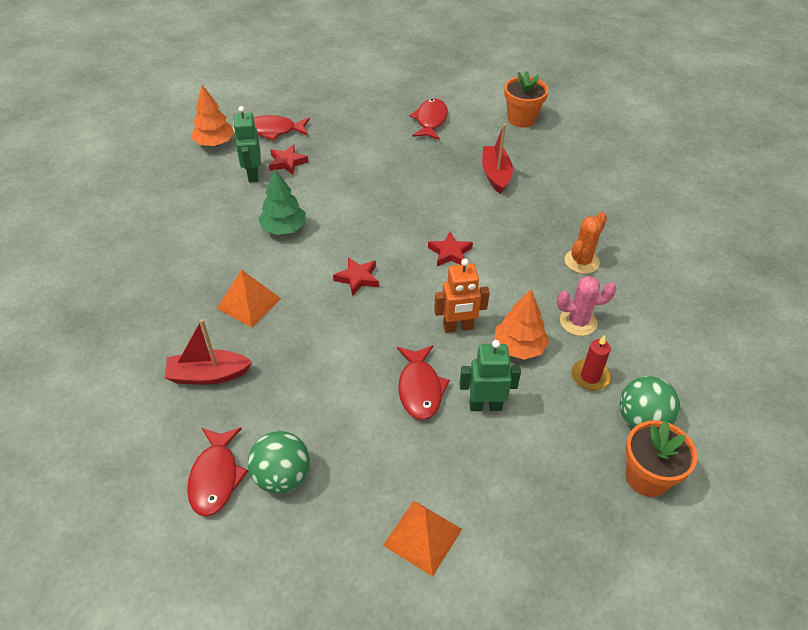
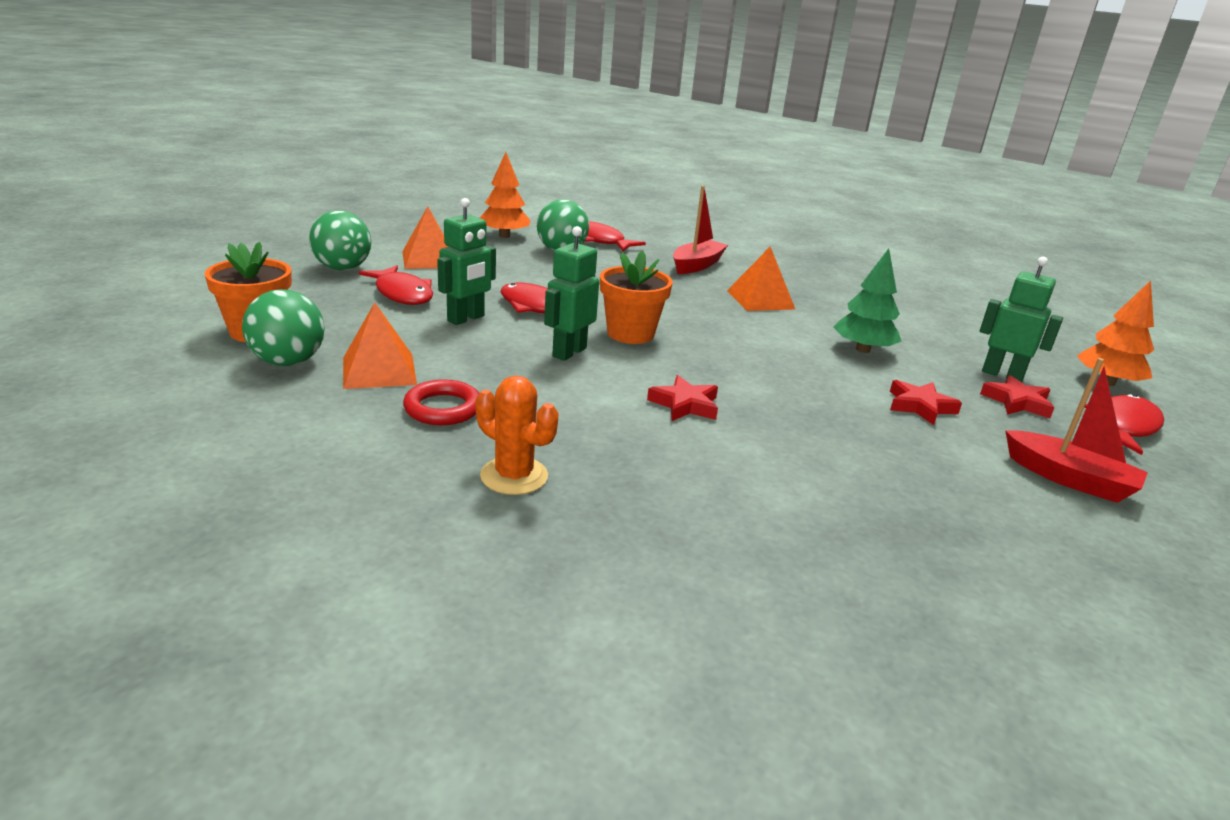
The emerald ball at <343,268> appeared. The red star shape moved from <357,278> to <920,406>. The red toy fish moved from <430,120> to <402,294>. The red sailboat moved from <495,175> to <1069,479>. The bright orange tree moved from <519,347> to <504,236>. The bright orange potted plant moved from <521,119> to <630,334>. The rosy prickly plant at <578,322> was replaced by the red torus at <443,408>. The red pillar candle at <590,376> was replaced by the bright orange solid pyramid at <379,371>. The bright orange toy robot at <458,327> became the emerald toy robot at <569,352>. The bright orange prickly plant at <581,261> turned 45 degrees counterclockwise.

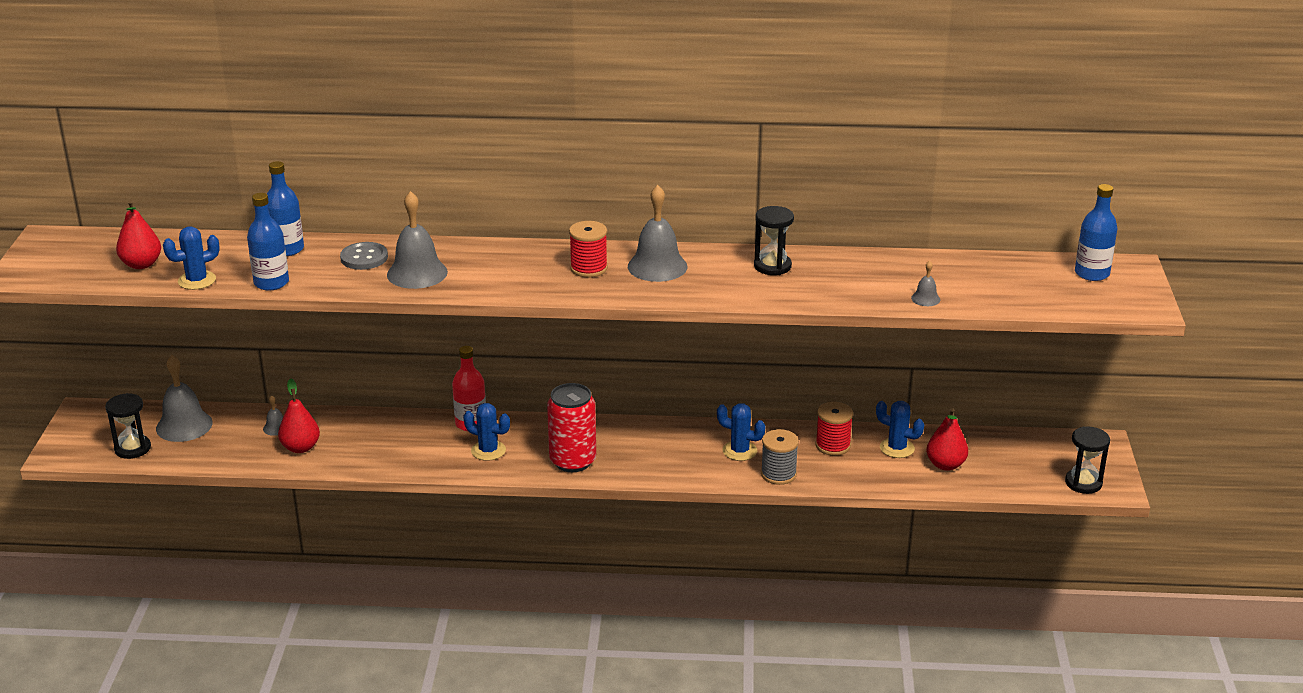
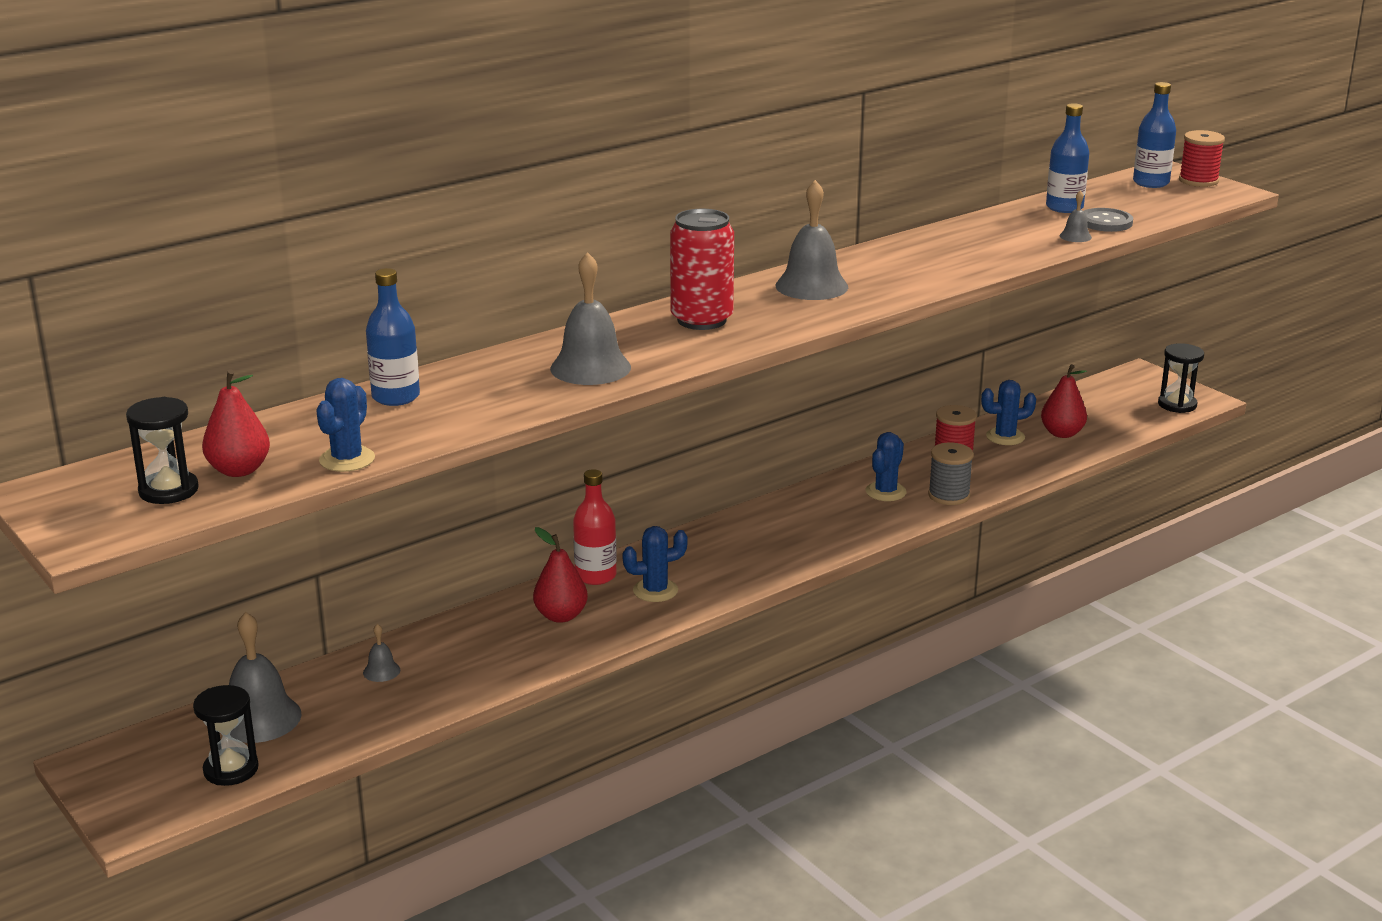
The cobalt bottle moved from <271,283> to <1064,207>. The red pear moved from <300,447> to <561,616>. The ash-grey shirt button moved from <364,258> to <1105,222>. The red soda can moved from <573,461> to <702,320>. The red reel of thread moved from <588,268> to <1198,181>. The black sand timer moved from <772,266> to <168,490>. The cobalt prickly plant at <739,451> turned 45 degrees counterclockwise.

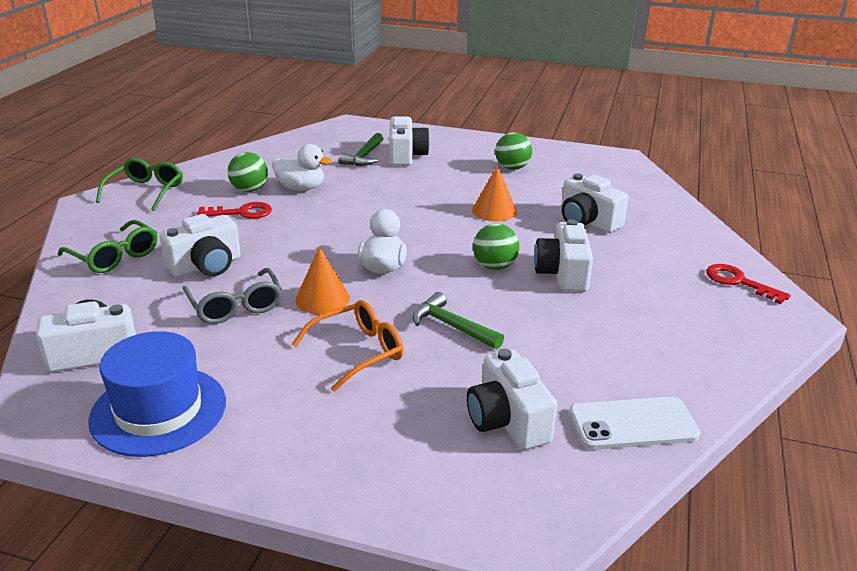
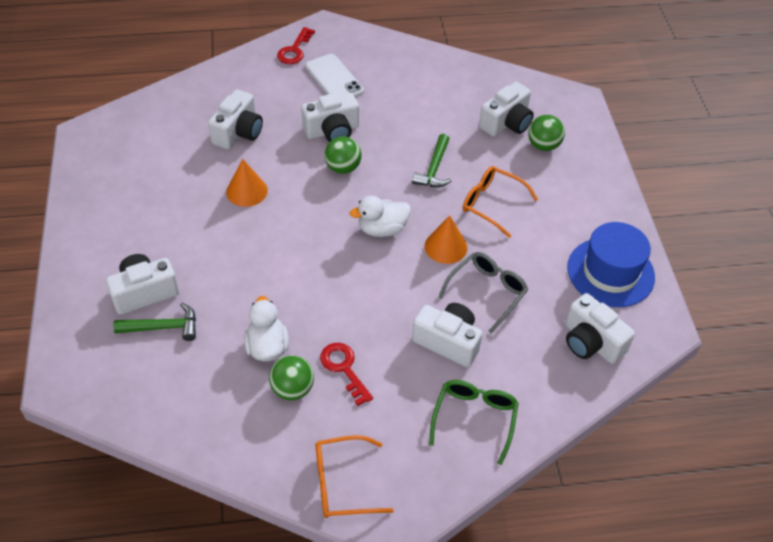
The emerald ball moved from <512,168> to <543,145>. The snow-white phone moved from <633,424> to <334,79>. The emerald glasses at <146,191> became the bright orange glasses at <342,483>.

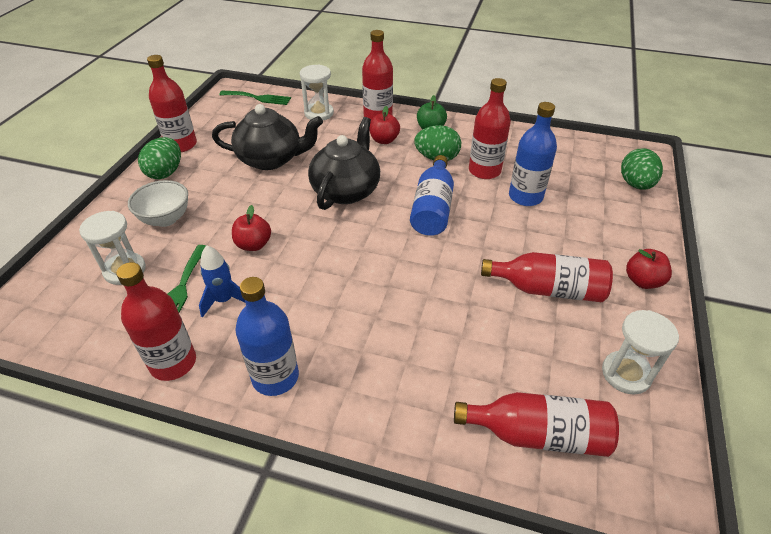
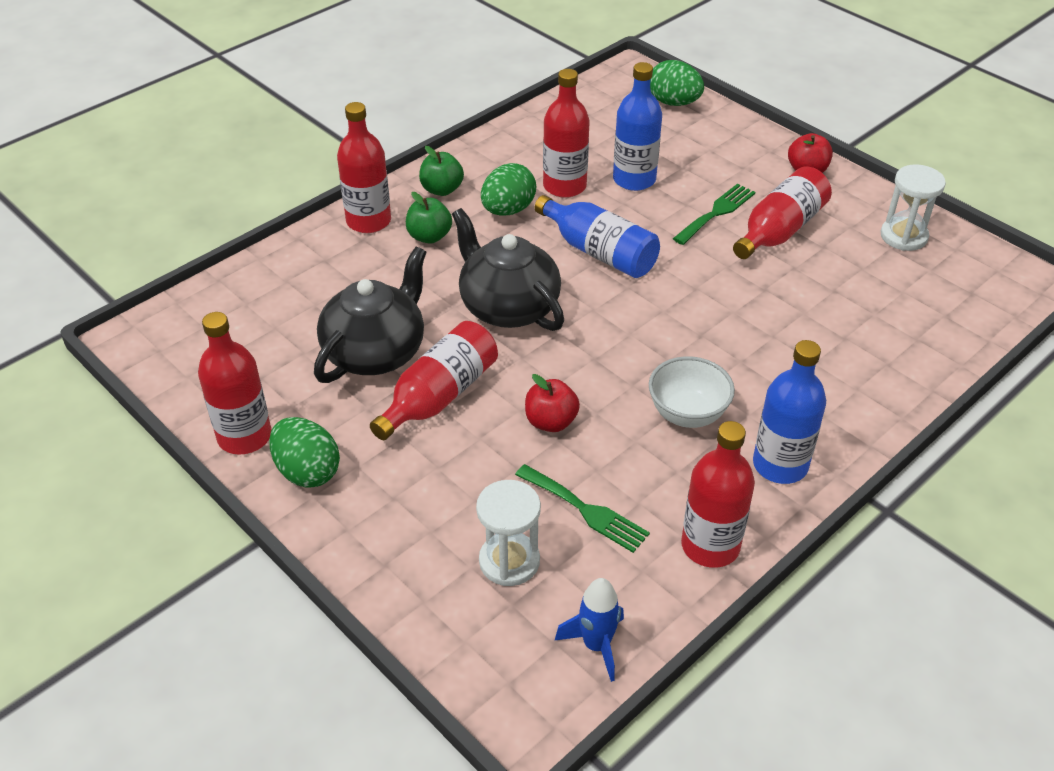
The snow-white sand timer at <319,113> disappeared. The snow-white deep dish moved from <166,219> to <687,414>. The cobalt rocket moved from <224,300> to <596,645>. The emerald fork moved from <258,98> to <716,212>. The red bottle moved from <538,434> to <439,396>. The red apple at <384,140> became the emerald apple at <429,236>.

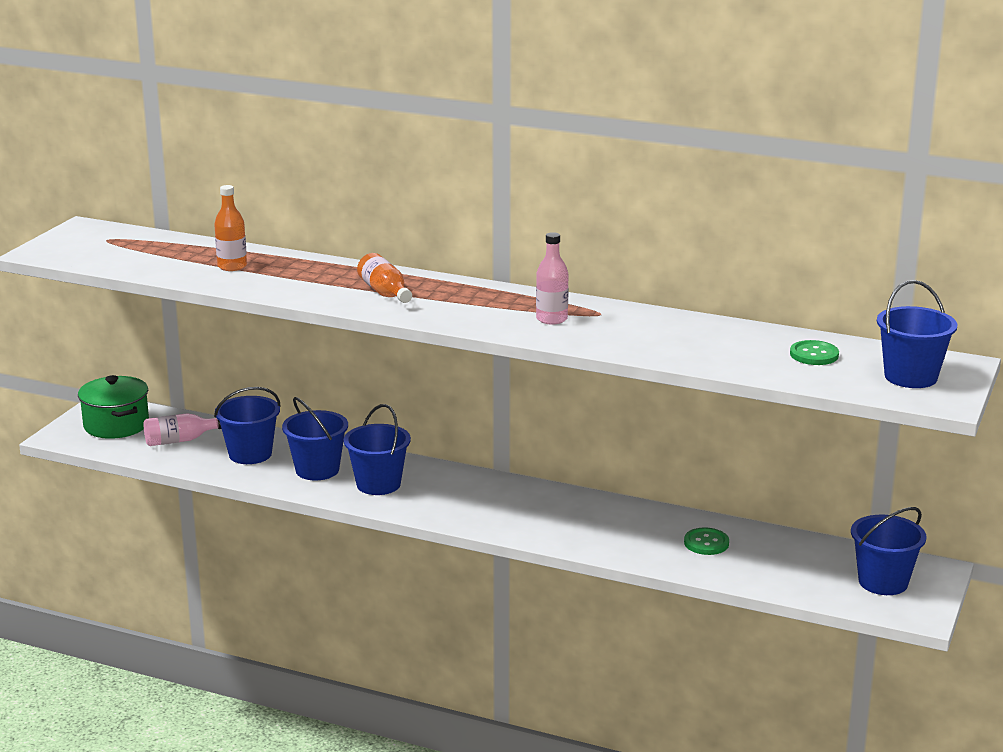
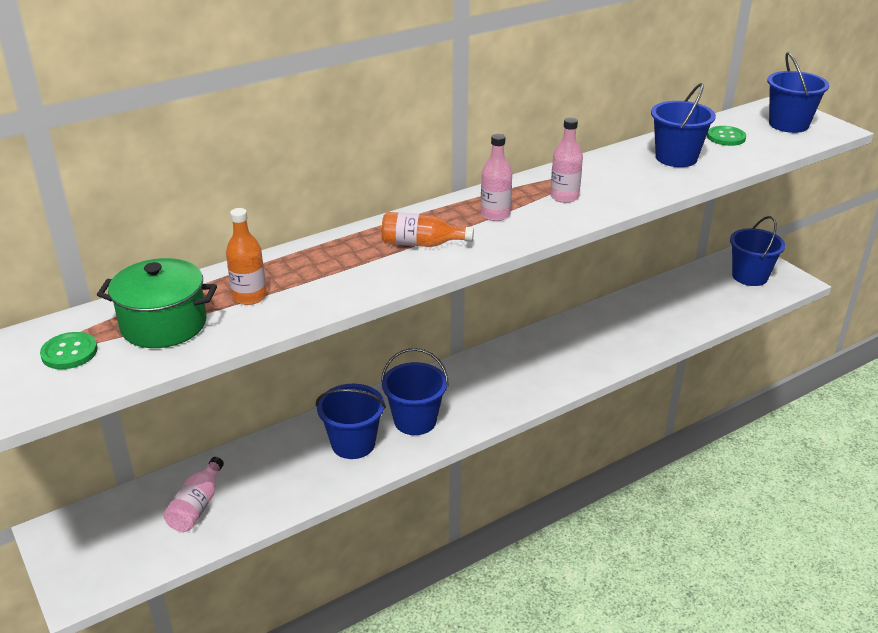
The rosy bottle at <495,215> appeared. The emerald cooking pot moved from <116,425> to <164,325>. The cobalt pail moved from <250,454> to <676,158>. The emerald shirt button moved from <706,543> to <69,352>.

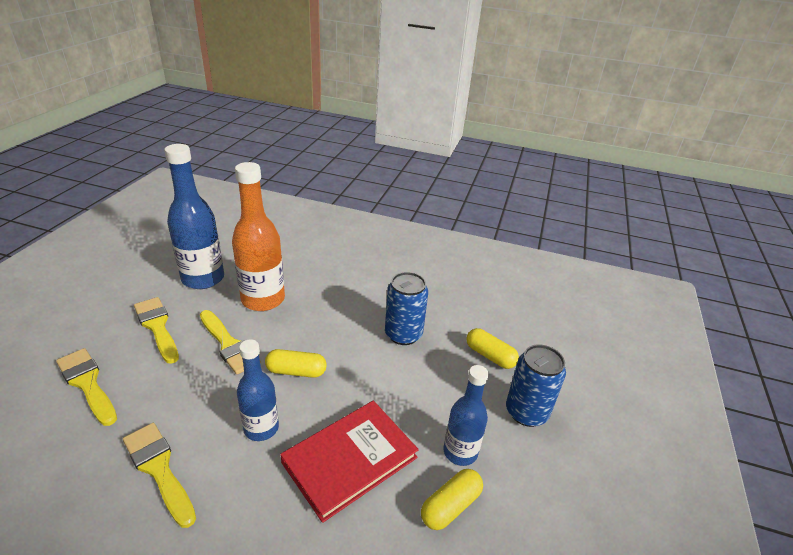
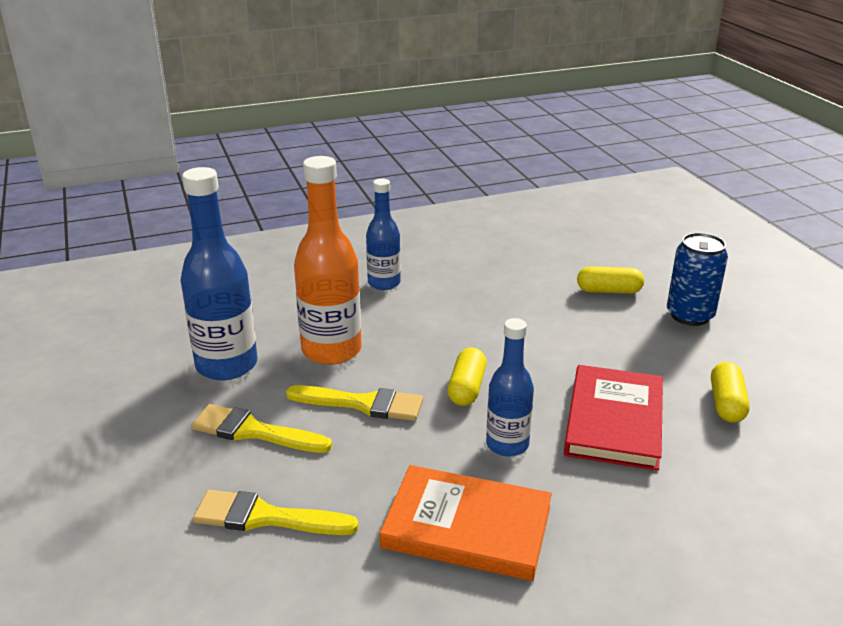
The cobalt soda can at <403,334> disappeared. The cobalt bottle moved from <460,452> to <384,283>. The bright yellow brush at <159,469> was replaced by the bright orange book at <467,527>. The bright yellow pill shape at <296,371> turned 45 degrees counterclockwise.

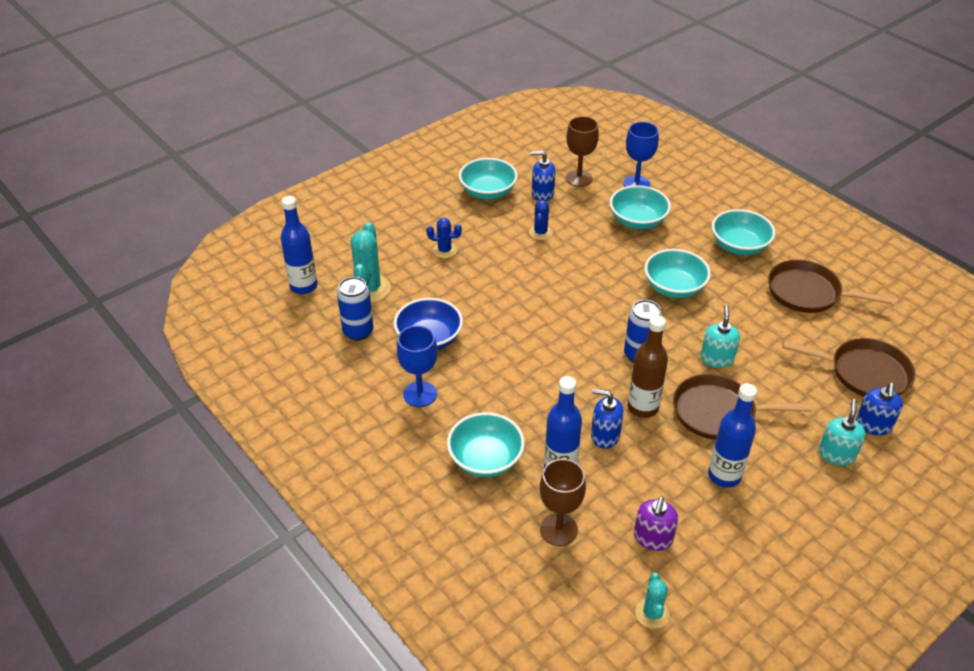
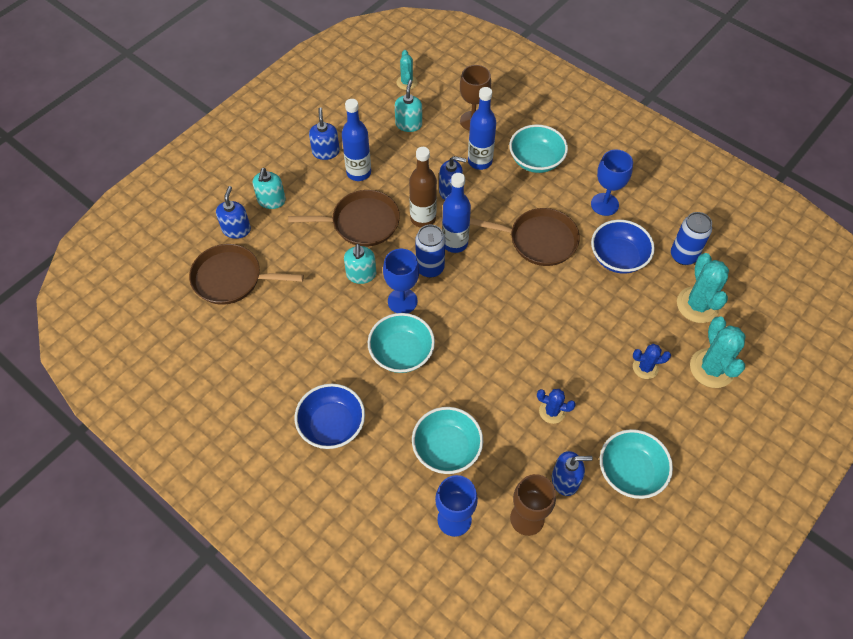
The cobalt soap dispenser at <326,152> appeared. The cobalt wine glass at <402,301> appeared. The aqua prickly plant at <712,368> appeared. The cobalt bottle moved from <303,286> to <455,243>. The brown pan moved from <808,293> to <539,240>. The royal purple soap dispenser at <653,538> became the aqua soap dispenser at <408,124>. The aqua deep dish at <739,246> became the cobalt deep dish at <332,425>. The cobalt prickly plant at <540,232> turned 75 degrees counterclockwise.

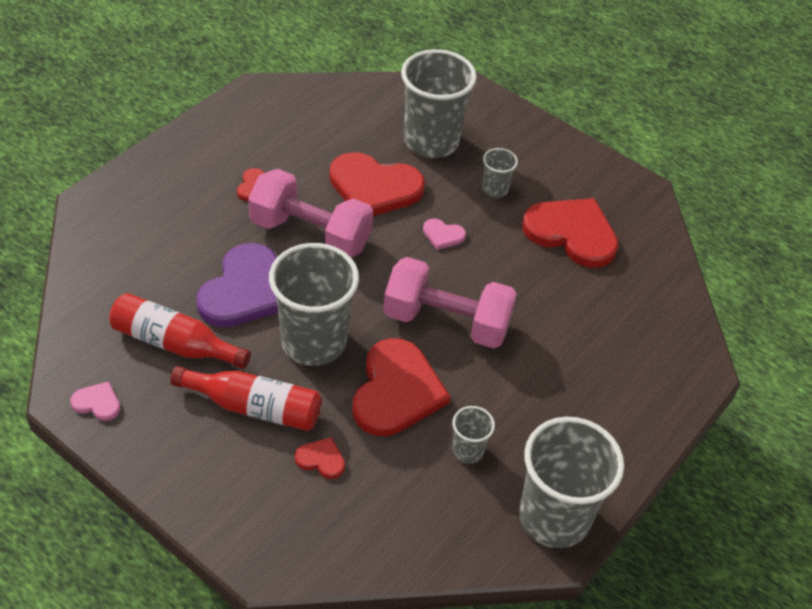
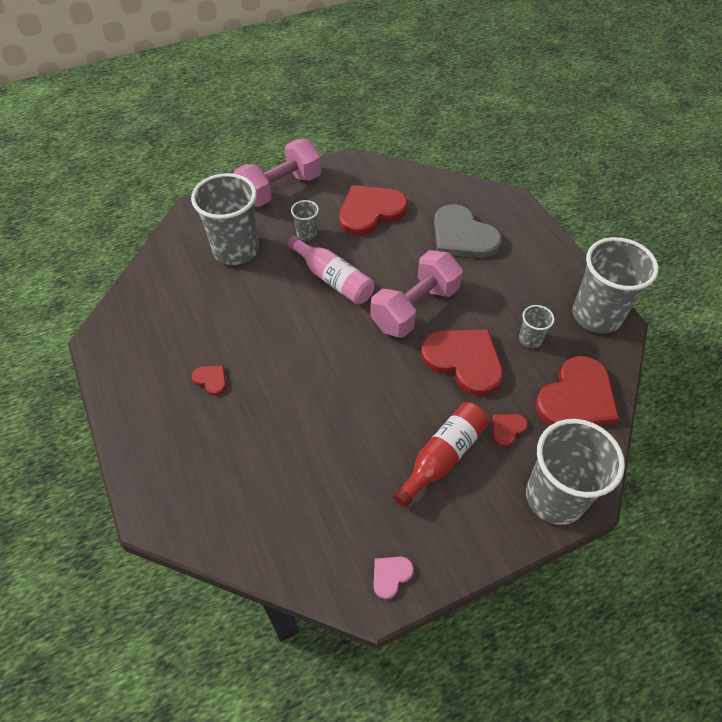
The red bottle at <174,343> disappeared. The royal purple love heart at <245,290> disappeared. The ash-grey love heart at <462,236> appeared. The rosy dumbbell moved from <310,234> to <280,189>. The ash-grey cup moved from <314,342> to <555,497>. The red love heart moved from <374,187> to <577,398>. The rosy love heart at <443,235> was replaced by the rosy bottle at <333,279>.

